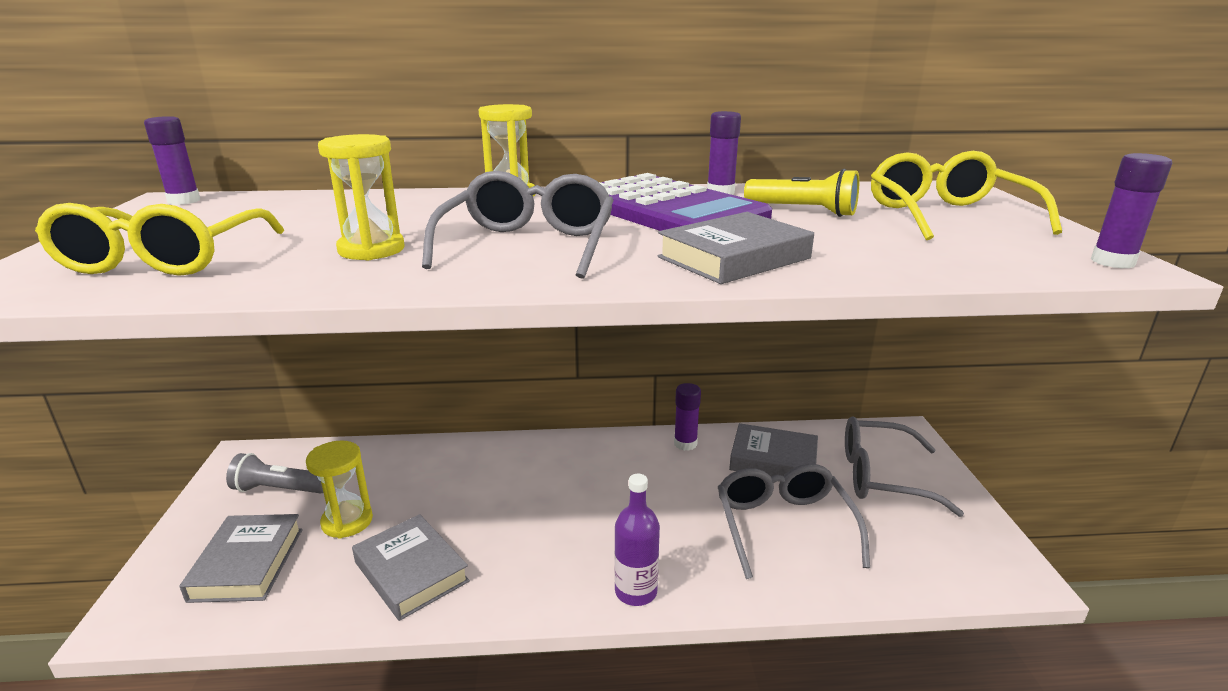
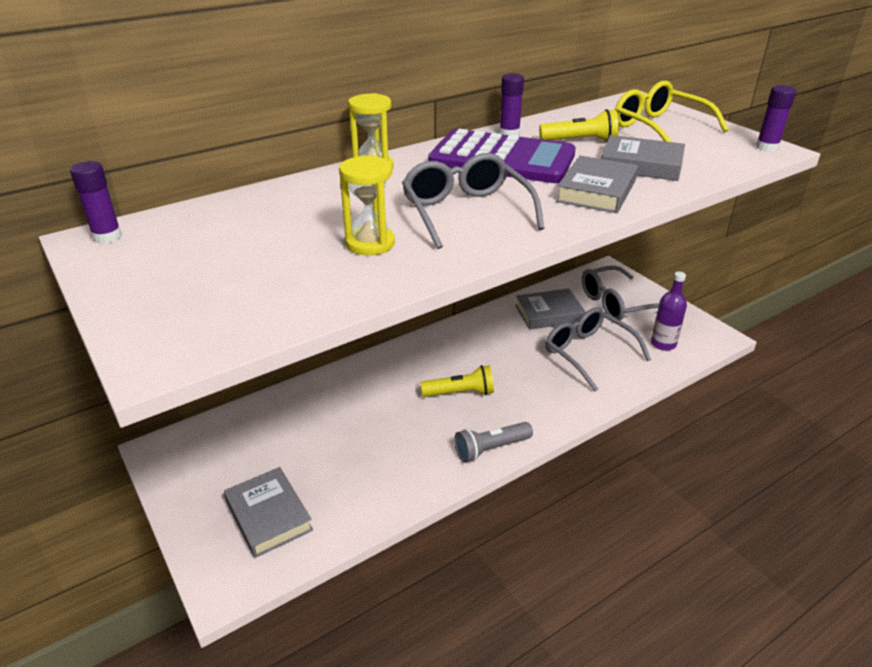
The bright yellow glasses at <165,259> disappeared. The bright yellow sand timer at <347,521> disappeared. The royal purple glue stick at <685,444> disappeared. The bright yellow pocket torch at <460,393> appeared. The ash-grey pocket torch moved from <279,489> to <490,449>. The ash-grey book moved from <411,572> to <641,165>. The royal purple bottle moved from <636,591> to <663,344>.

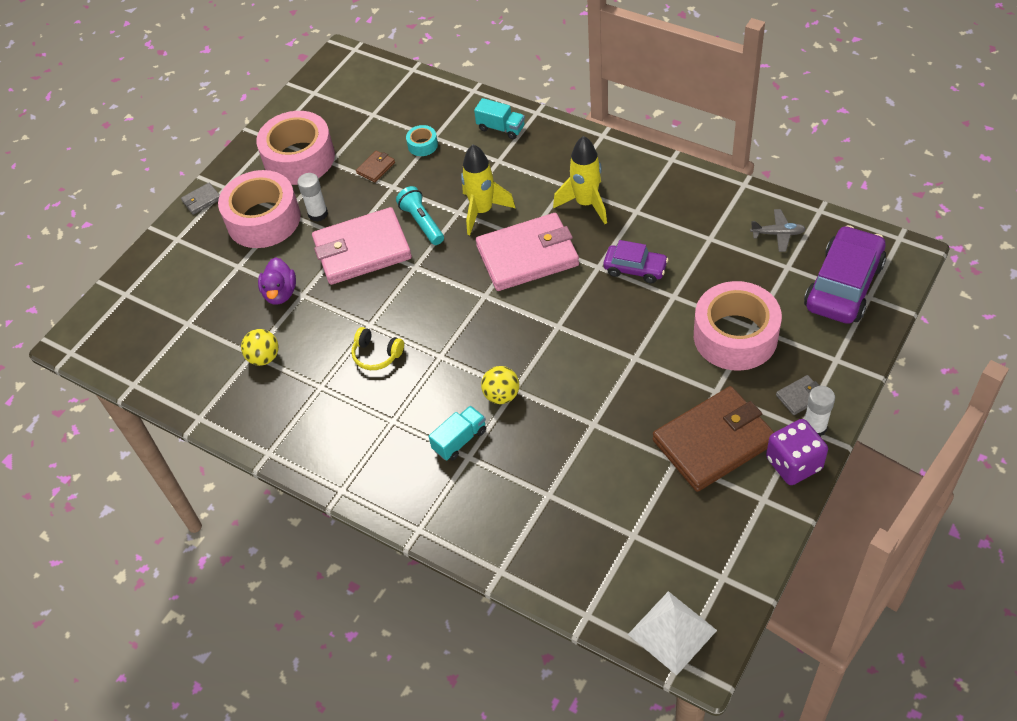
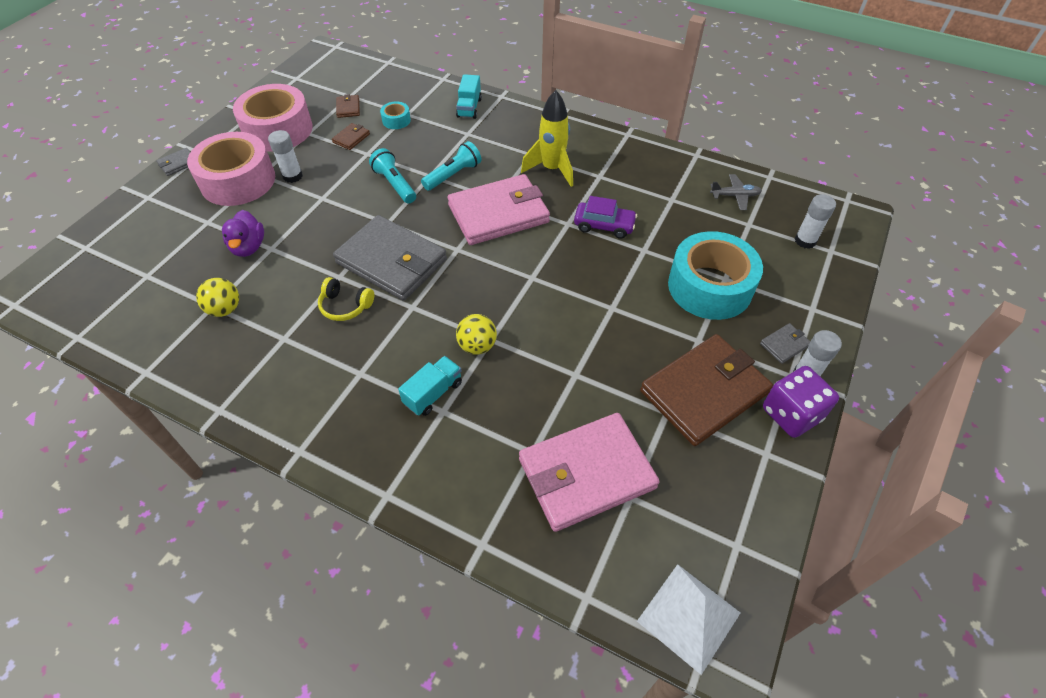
The ash-grey billfold at <392,261> appeared. The brown billfold at <348,108> appeared. The rosy billfold moved from <362,250> to <586,474>. The bright yellow rocket at <482,211> was replaced by the aqua pocket torch at <453,175>. The royal purple toy car at <843,285> was replaced by the snow-white glue stick at <805,241>. The rosy roll of tape at <735,336> became the aqua roll of tape at <709,287>. The aqua toy truck at <501,128> turned 75 degrees clockwise.

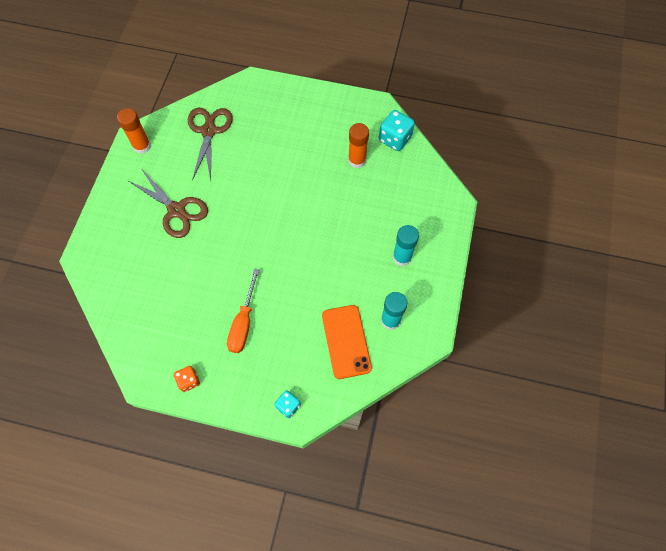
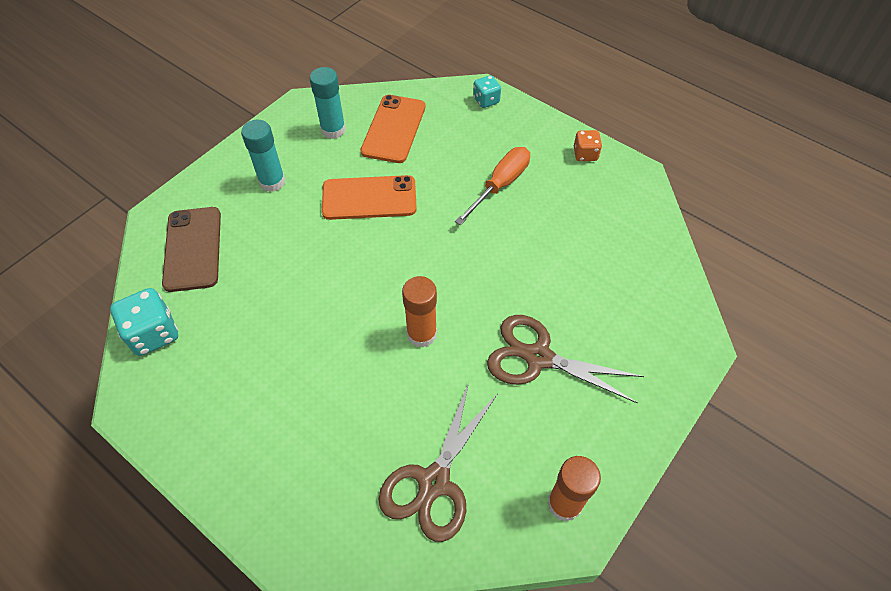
The brown phone at <192,249> appeared. The bright orange phone at <369,198> appeared. The bright orange glue stick moved from <357,160> to <422,334>. The brown shears at <176,210> turned 45 degrees counterclockwise.

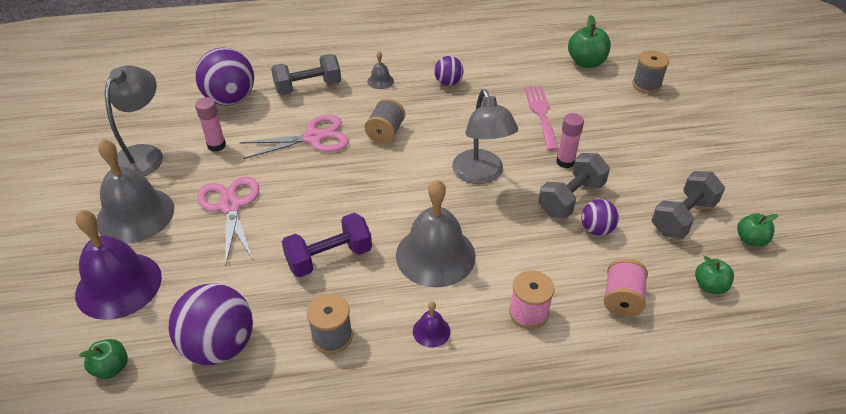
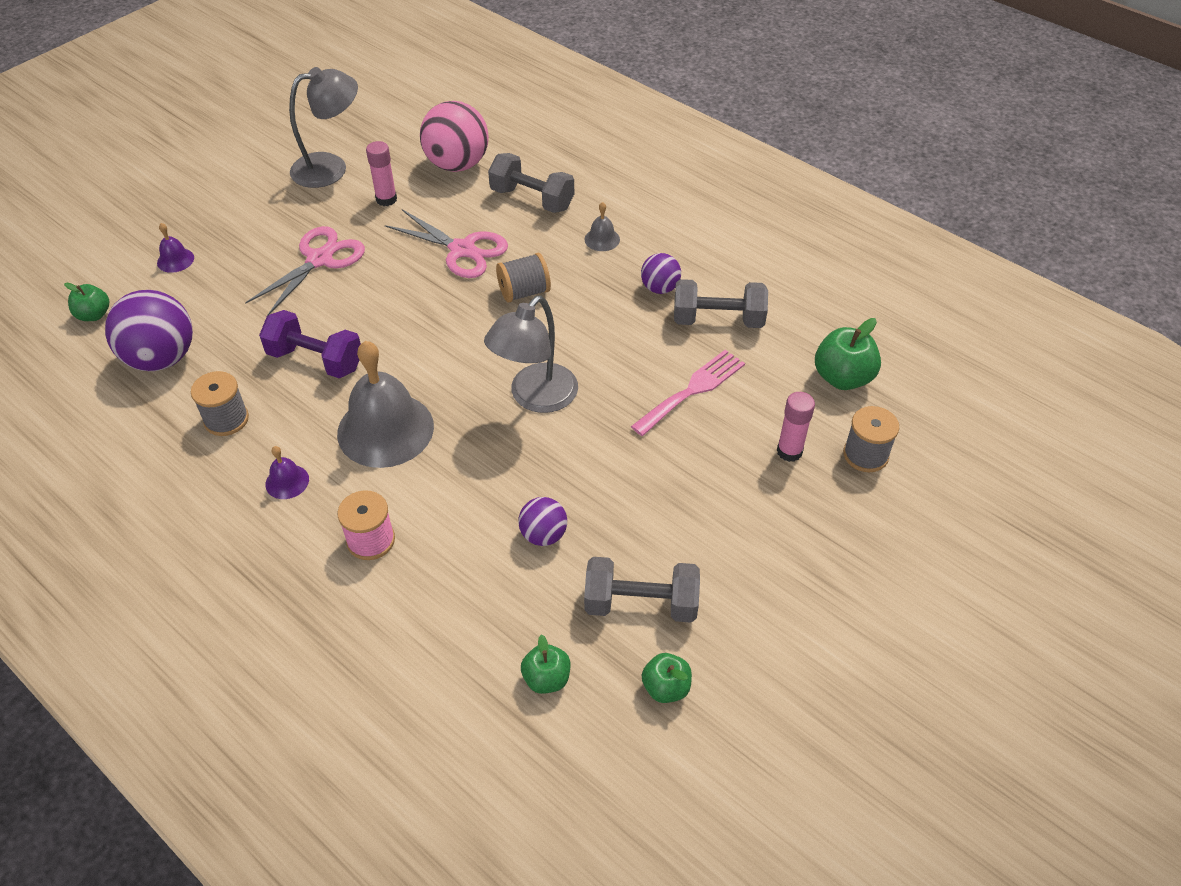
The ash-grey bell at <135,215> disappeared. The rosy reel of thread at <622,299> disappeared. The ash-grey dumbbell moved from <571,198> to <718,320>. The rosy glue stick moved from <565,162> to <789,451>. The royal purple ball at <230,99> became the rosy ball at <457,164>. The royal purple bell at <118,285> changed to 0.43 times the size.

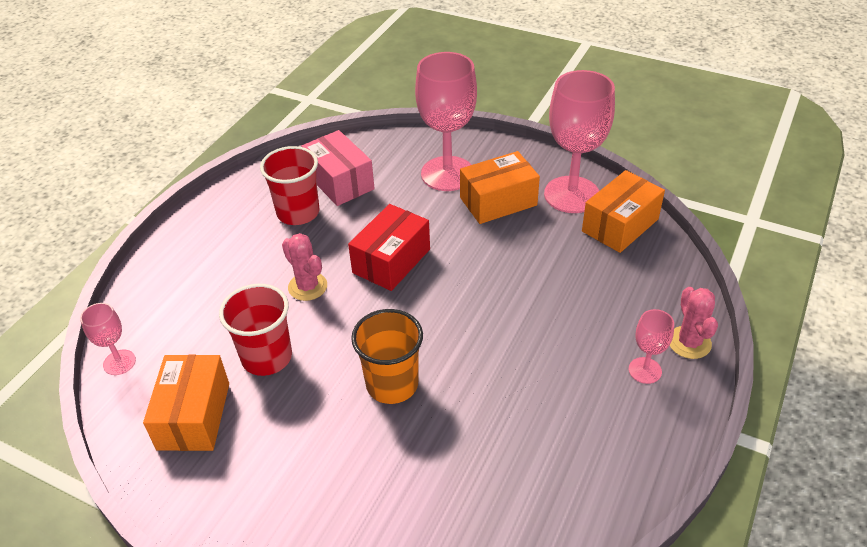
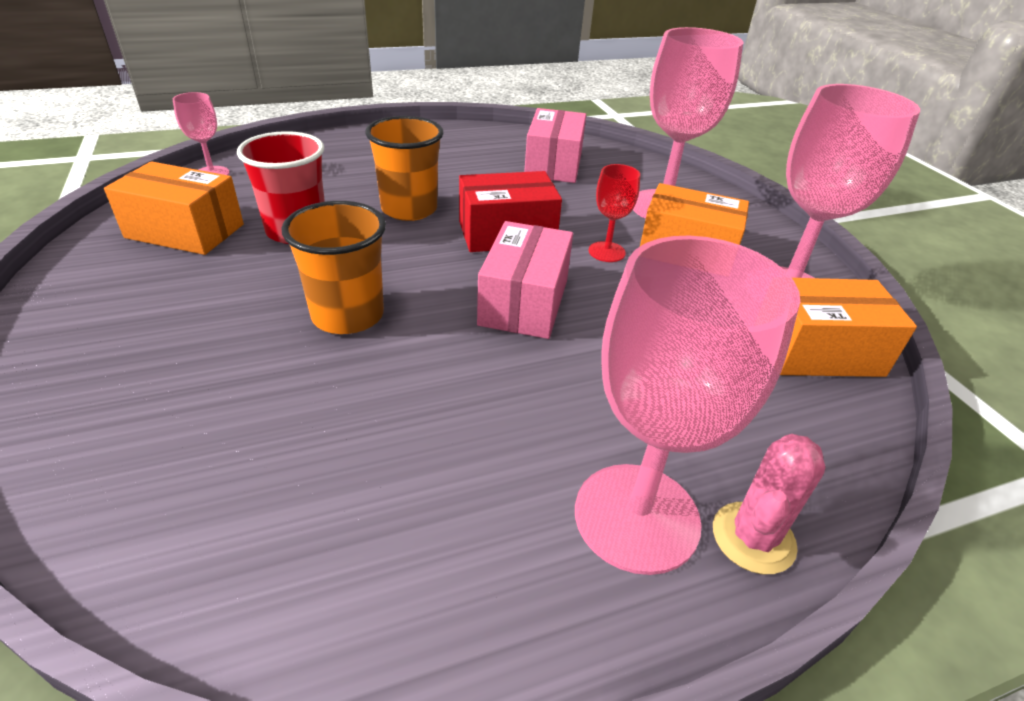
The red cup at <298,212> disappeared. The rosy package at <524,302> appeared. The red wine glass at <606,252> appeared. The rosy prickly plant at <307,286> was replaced by the bright orange cup at <409,209>. The bright orange package at <193,416> turned 60 degrees clockwise. The rosy wine glass at <645,370> changed to 2.09 times the size.

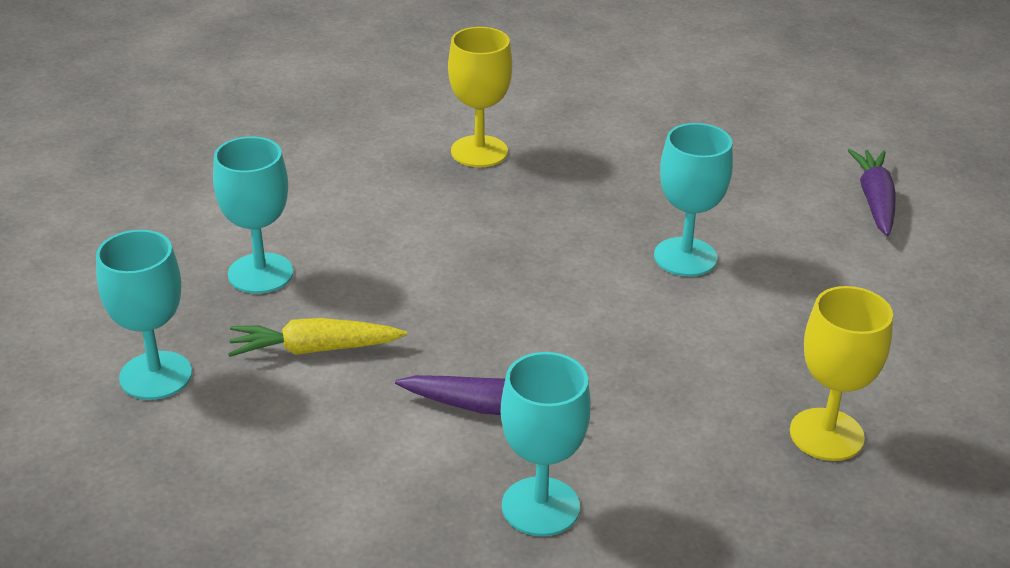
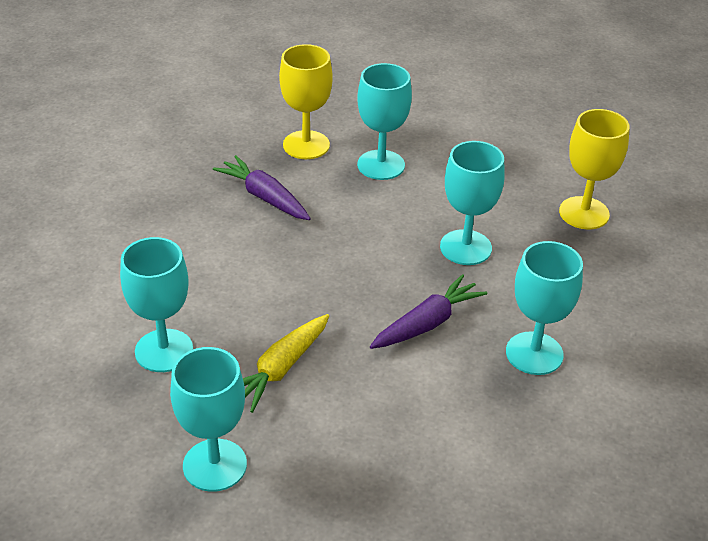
The aqua wine glass at <465,247> appeared. The bright yellow wine glass moved from <479,151> to <306,145>. The royal purple toy carrot moved from <875,201> to <265,197>.

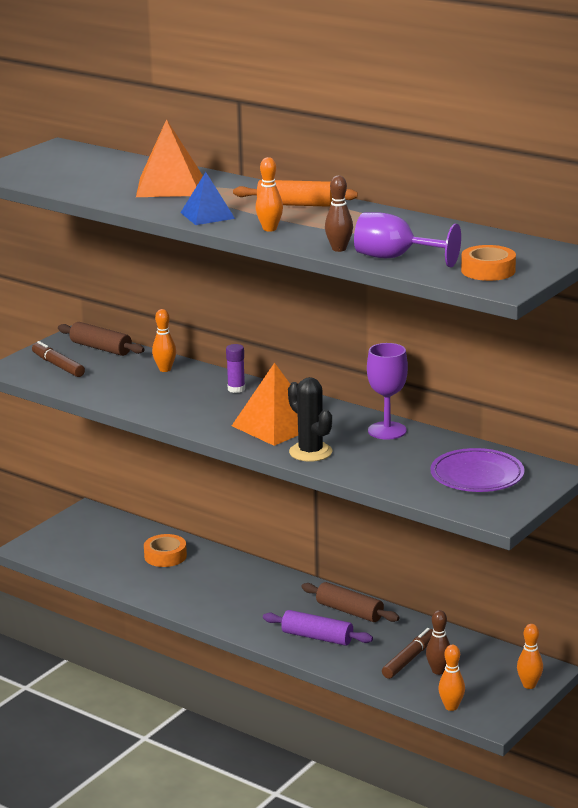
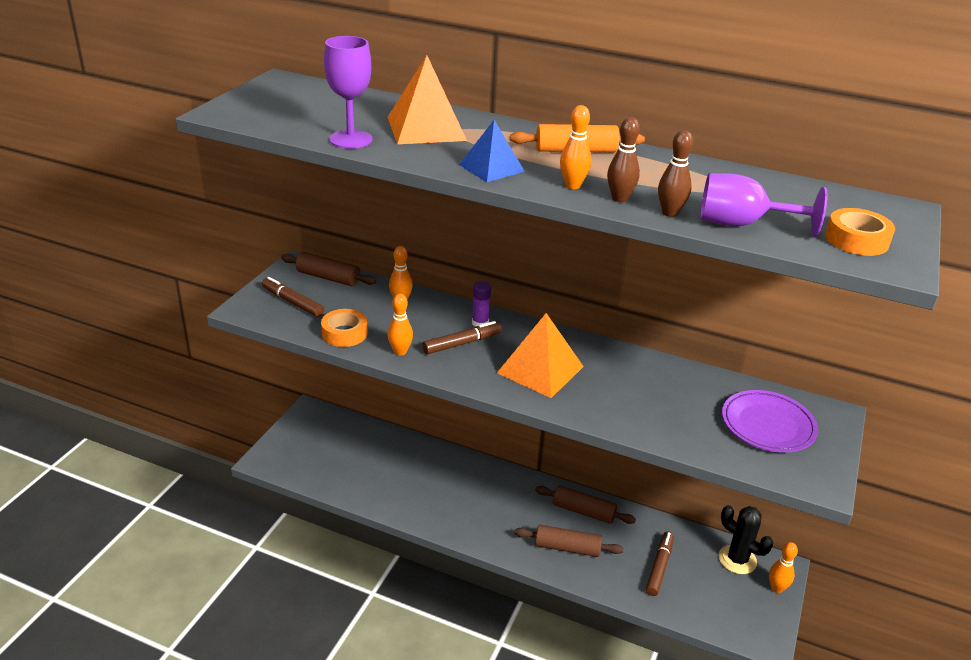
The brown felt pen at <462,343> appeared. The bright orange roll of tape moved from <165,556> to <344,333>. The black prickly plant moved from <310,452> to <737,559>. The royal purple wine glass moved from <387,431> to <351,139>. The brown bowling pin moved from <438,671> to <619,198>. The bright orange bowling pin moved from <451,707> to <400,352>. The royal purple rolling pin at <317,637> became the brown rolling pin at <567,548>.

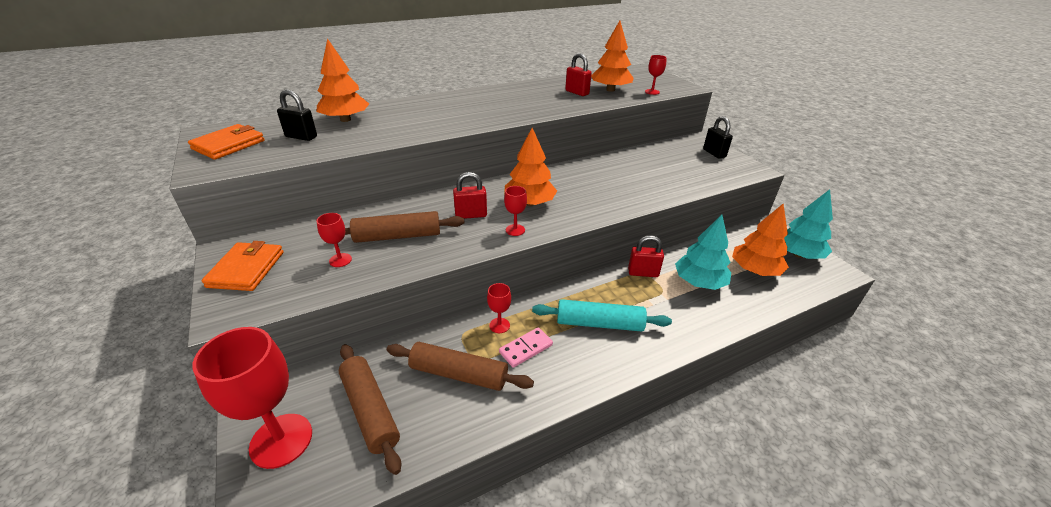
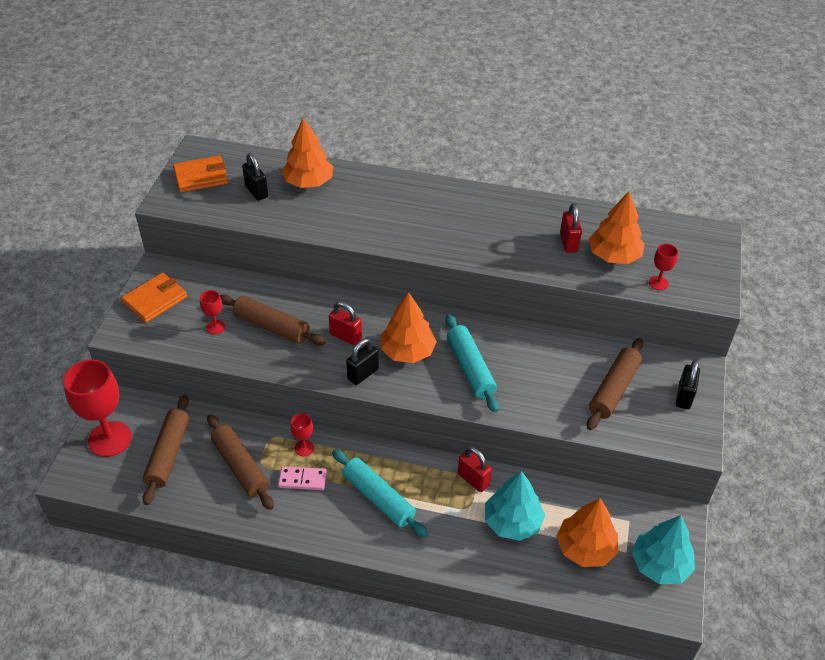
The aqua rolling pin at <470,368> appeared. The brown rolling pin at <614,389> appeared. The red wine glass at <515,230> was replaced by the black small lock at <363,374>.

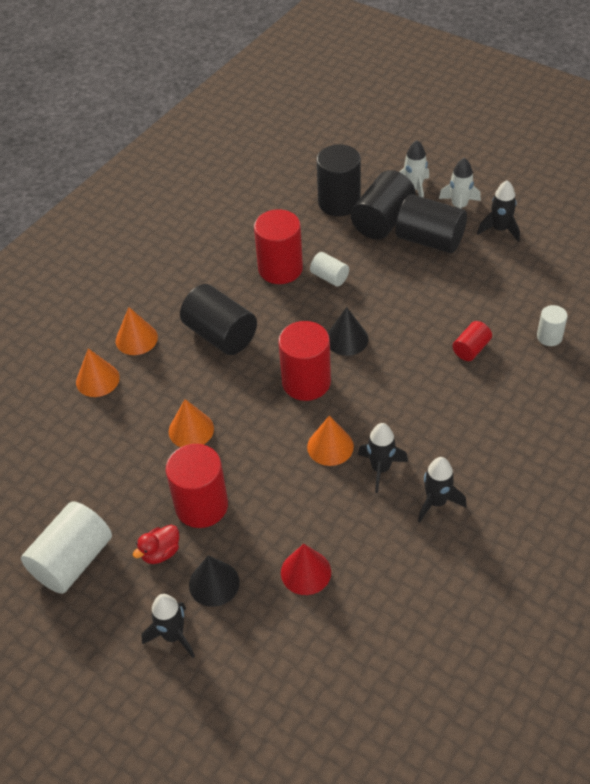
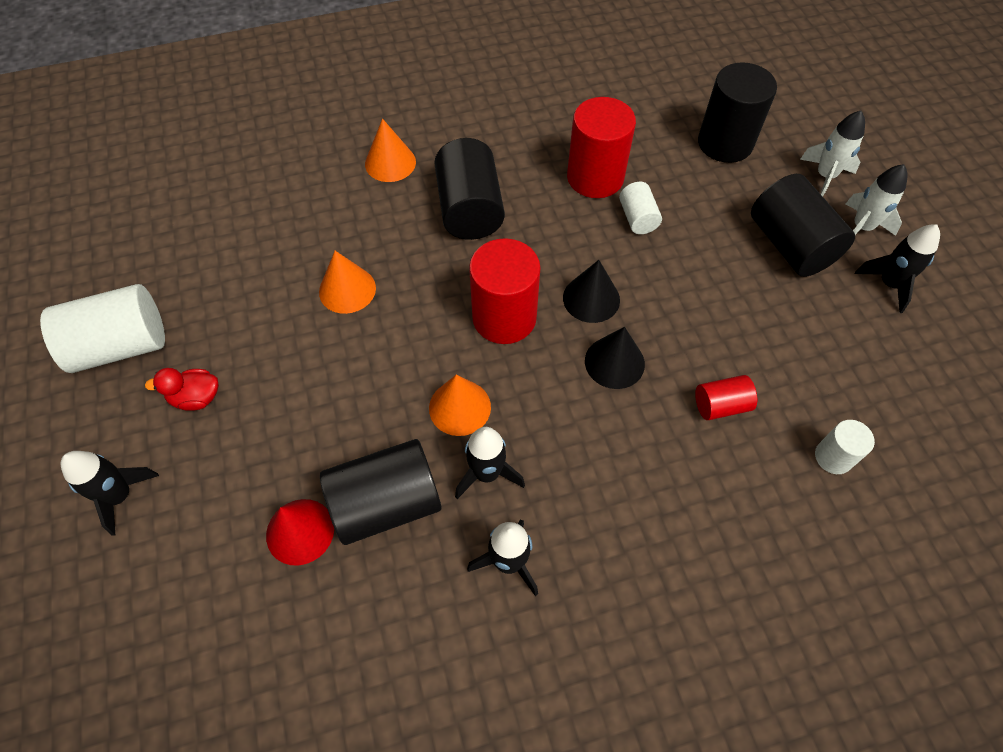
The bright orange cone at <97,380> disappeared. The red cylinder shape at <201,505> disappeared. The black cone moved from <214,583> to <614,362>. The black cylinder shape moved from <382,221> to <386,503>.

